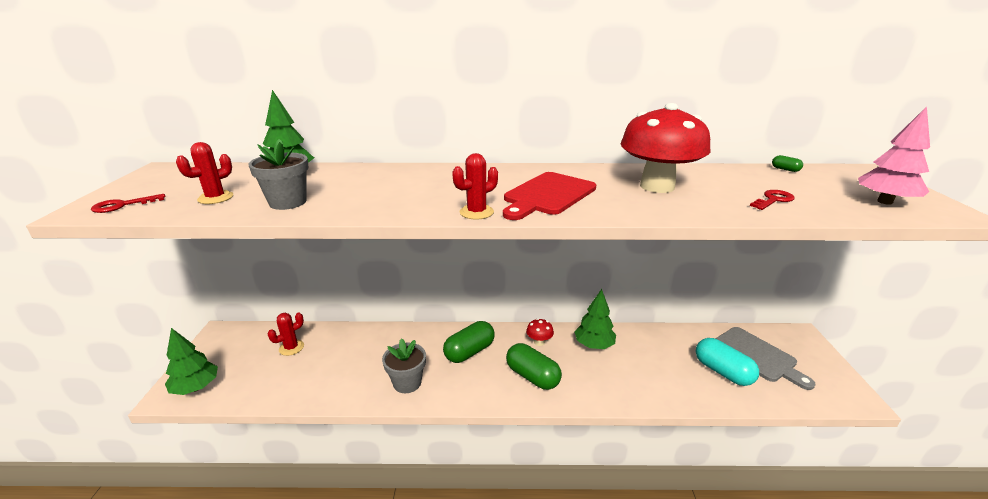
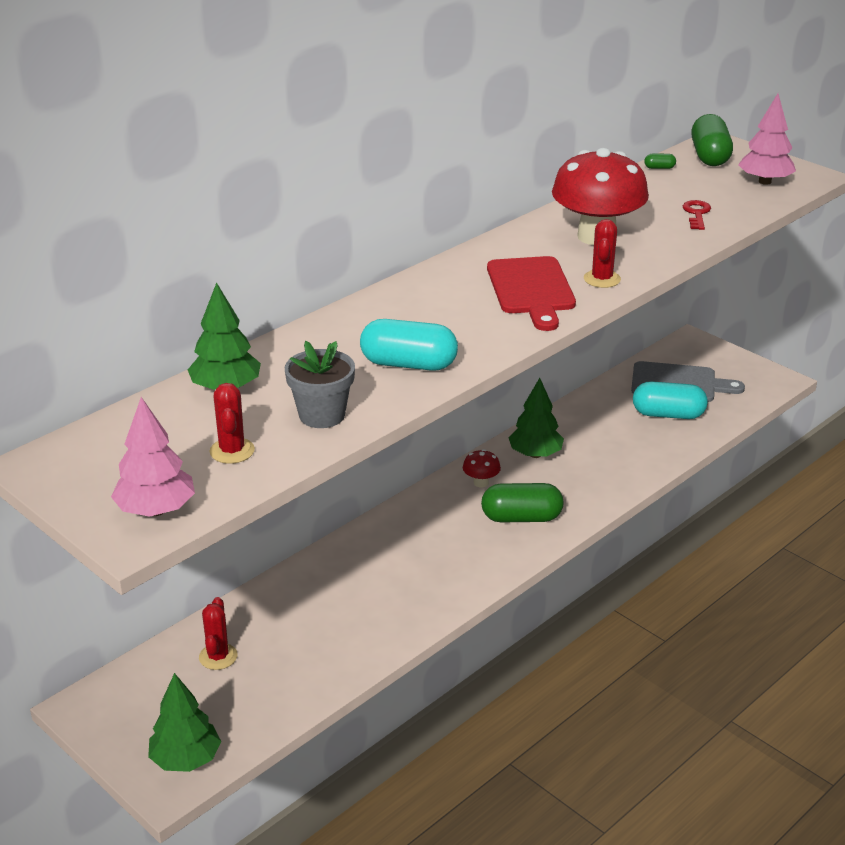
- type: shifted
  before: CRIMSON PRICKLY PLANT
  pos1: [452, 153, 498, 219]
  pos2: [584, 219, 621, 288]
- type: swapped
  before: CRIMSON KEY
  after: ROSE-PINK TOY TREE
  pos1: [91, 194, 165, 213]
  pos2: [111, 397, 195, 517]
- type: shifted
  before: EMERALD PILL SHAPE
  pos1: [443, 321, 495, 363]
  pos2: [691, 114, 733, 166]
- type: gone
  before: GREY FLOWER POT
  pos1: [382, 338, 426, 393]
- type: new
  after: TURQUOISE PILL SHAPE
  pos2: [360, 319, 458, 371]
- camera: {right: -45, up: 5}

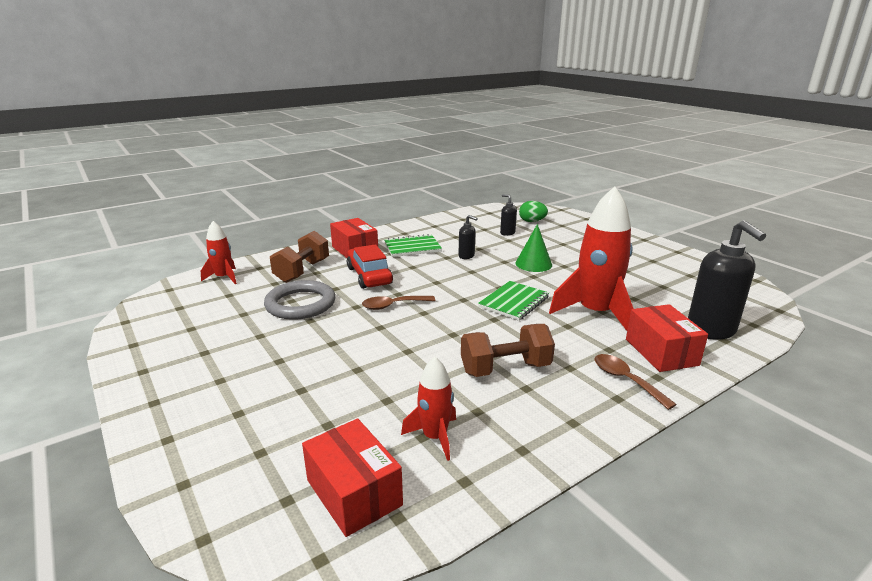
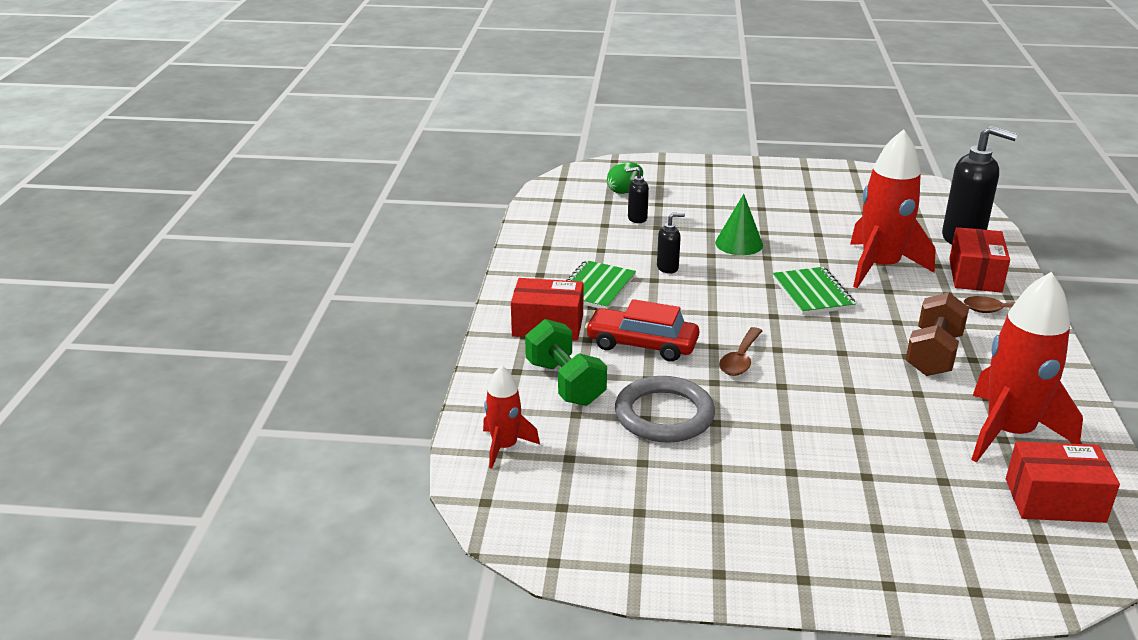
- type: repainted
  before: BROWN FREE WEIGHT
  after: EMERALD FREE WEIGHT
  pos1: [270, 231, 329, 283]
  pos2: [525, 319, 607, 406]
- type: rotated
  before: CRIMSON PACKAGE
  pos1: [626, 304, 708, 372]
  pos2: [949, 227, 1010, 293]
  turn: 75
- type: scaled
  before: CRIMSON ROCKET
  pos1: [401, 357, 456, 461]
  pos2: [971, 272, 1083, 463]
  scale: 1.9
- camera: {right: -50, up: 5}

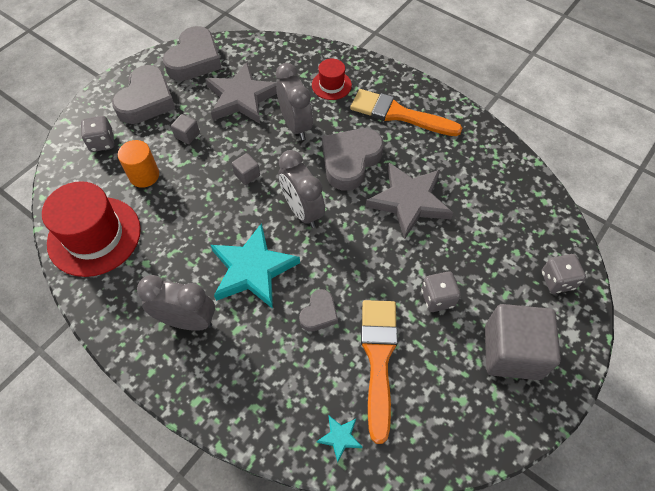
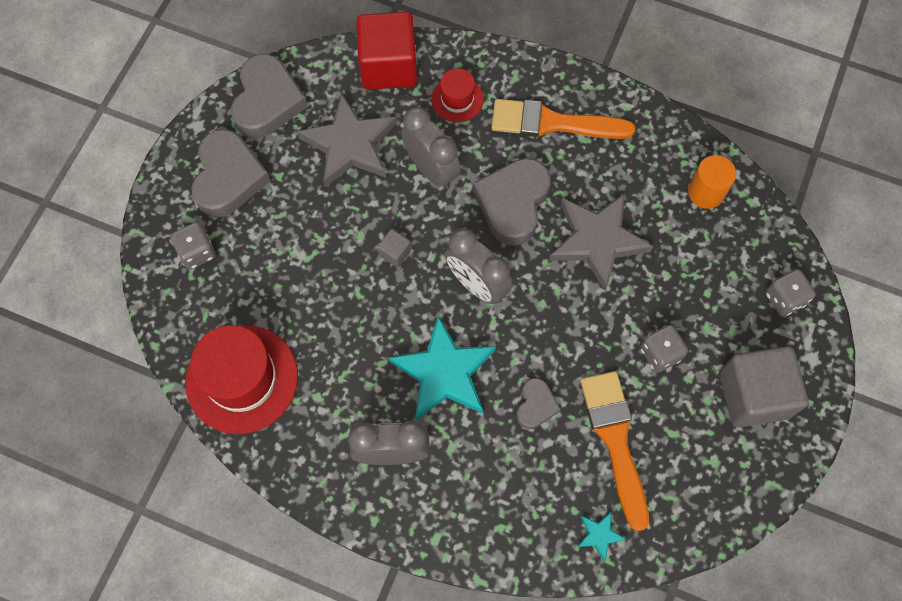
- type: gone
  before: GREY CUBE
  pos1: [171, 114, 200, 144]
- type: shifted
  before: ORANGE CYLINDER
  pos1: [118, 140, 159, 188]
  pos2: [688, 155, 736, 209]
- type: new
  after: CRIMSON CUBE
  pos2: [356, 12, 417, 90]
- camera: {right: -15, up: 10}

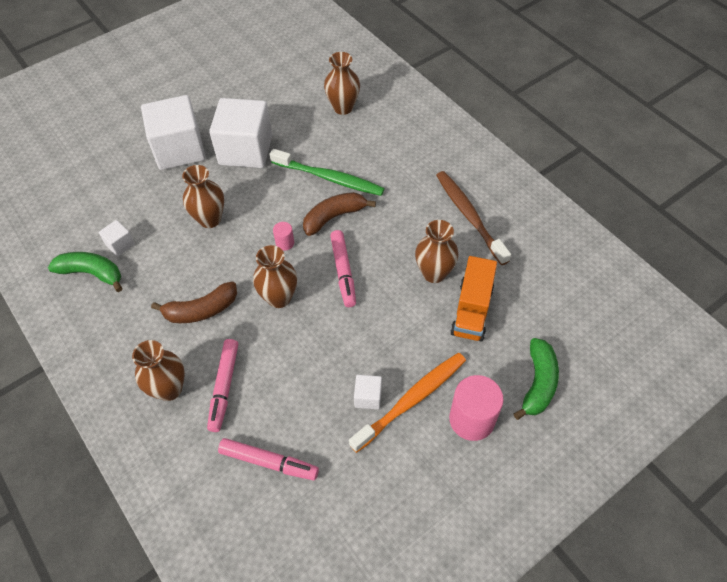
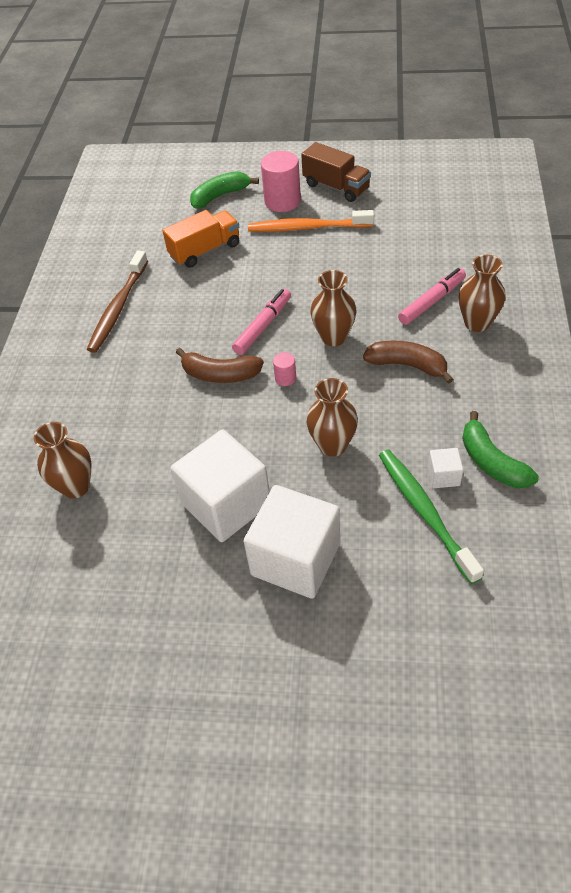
- type: shifted
  before: EMERALD TOOTH BRUSH
  pos1: [270, 149, 385, 196]
  pos2: [379, 449, 484, 584]
- type: gone
  before: BROWN TALL VASE
  pos1: [415, 220, 459, 283]
- type: gone
  before: WHITE CUBE
  pos1: [354, 375, 382, 409]
- type: gone
  before: ROSE-PINK FELT PEN
  pos1: [218, 438, 319, 481]
- type: new
  after: BROWN TRUCK
  pos2: [301, 142, 371, 202]
- camera: {right: -135, up: -5}

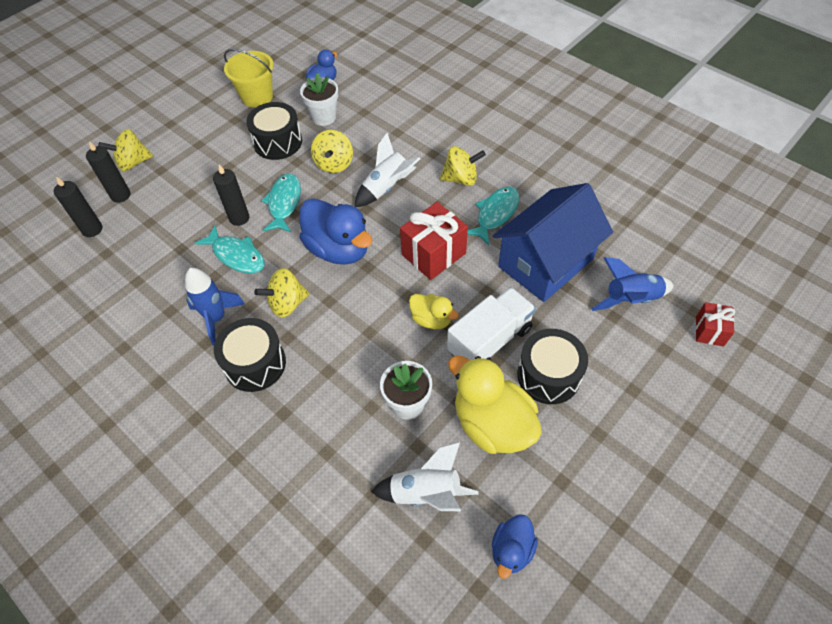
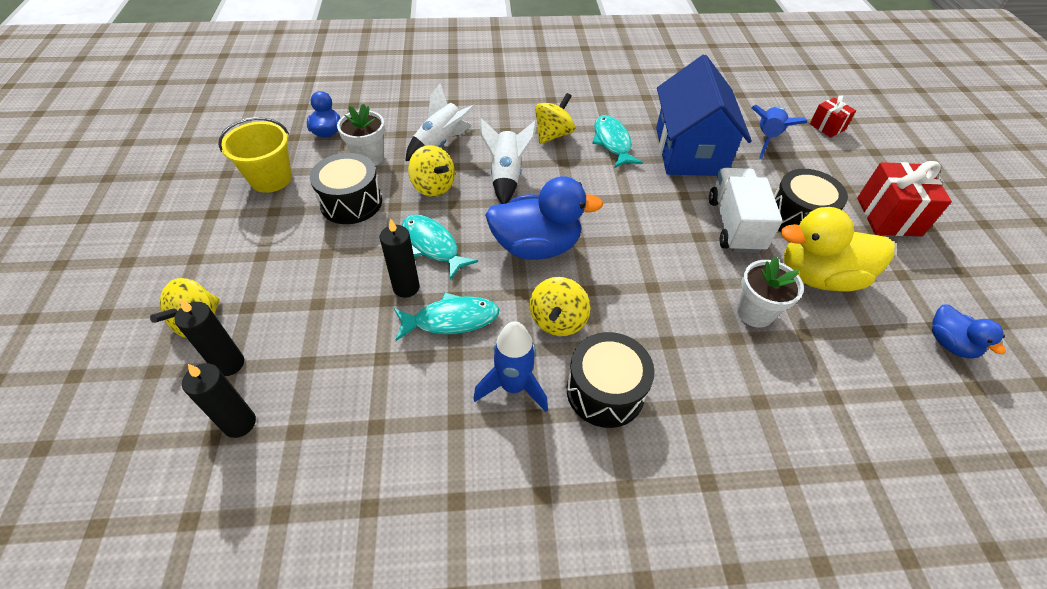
- type: shifted
  before: CRIMSON WRAPPED GIFT
  pos1: [400, 202, 468, 280]
  pos2: [857, 161, 952, 236]
- type: gone
  before: YELLOW TOY DUCK
  pos1: [409, 294, 459, 329]
- type: shifted
  before: WHITE ROCKET
  pos1: [371, 442, 478, 511]
  pos2: [405, 83, 476, 161]
- camera: {right: -50, up: -5}

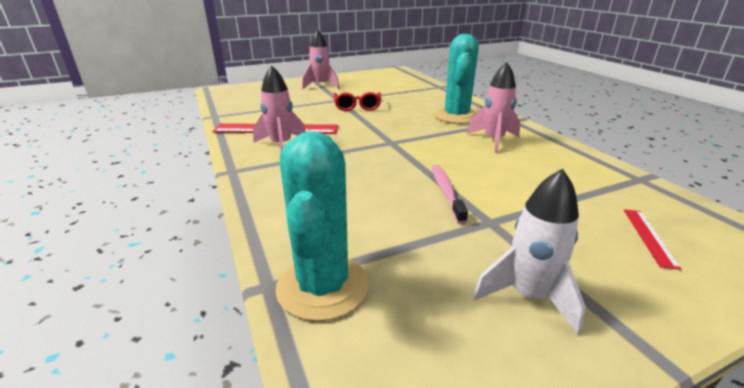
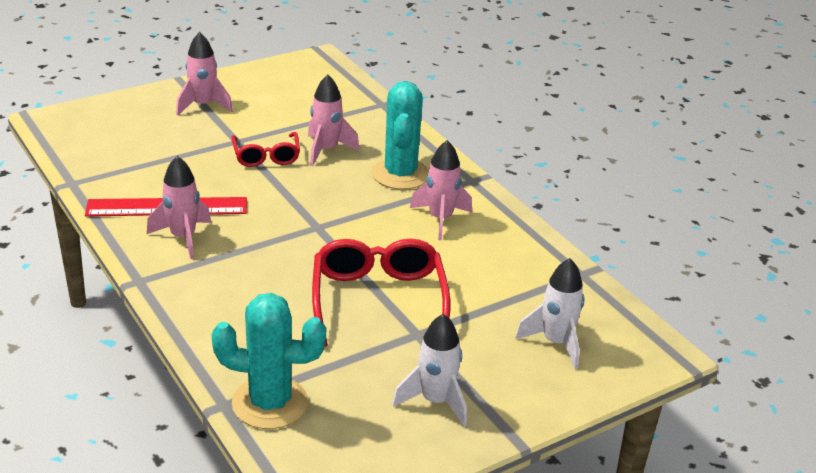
- type: rotated
  before: TURQUOISE PRICKLY PLANT
  pos1: [275, 131, 369, 321]
  pos2: [212, 293, 326, 429]
  turn: -75
- type: swapped
  before: ROSE-PINK TOOTH BRUSH
  after: CRIMSON EYEGLASSES
  pos1: [432, 165, 468, 224]
  pos2: [312, 238, 450, 347]
- type: swapped
  before: CRIMSON RULER
  after: WHITE ROCKET
  pos1: [624, 209, 681, 270]
  pos2: [515, 258, 585, 369]
- type: new
  after: ROSE-PINK ROCKET
  pos2: [308, 75, 360, 166]
- camera: {right: -10, up: 5}

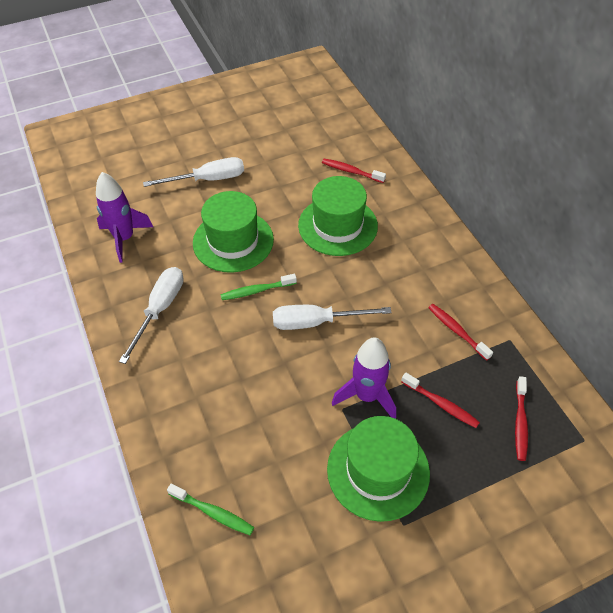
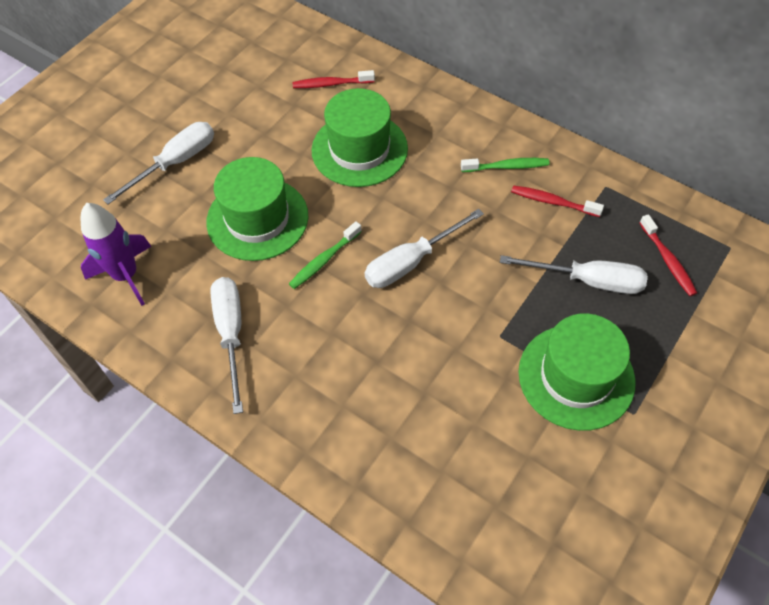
- type: gone
  before: PURPLE ROCKET
  pos1: [332, 337, 396, 419]
- type: swapped
  before: CRIMSON TOOTH BRUSH
  after: WHITE HAND SCREWDRIVER
  pos1: [401, 373, 480, 428]
  pos2: [500, 255, 648, 294]
- type: shifted
  before: EMERALD TOOTH BRUSH
  pos1: [167, 484, 254, 535]
  pos2: [461, 158, 549, 172]
- camera: {right: -30, up: 5}

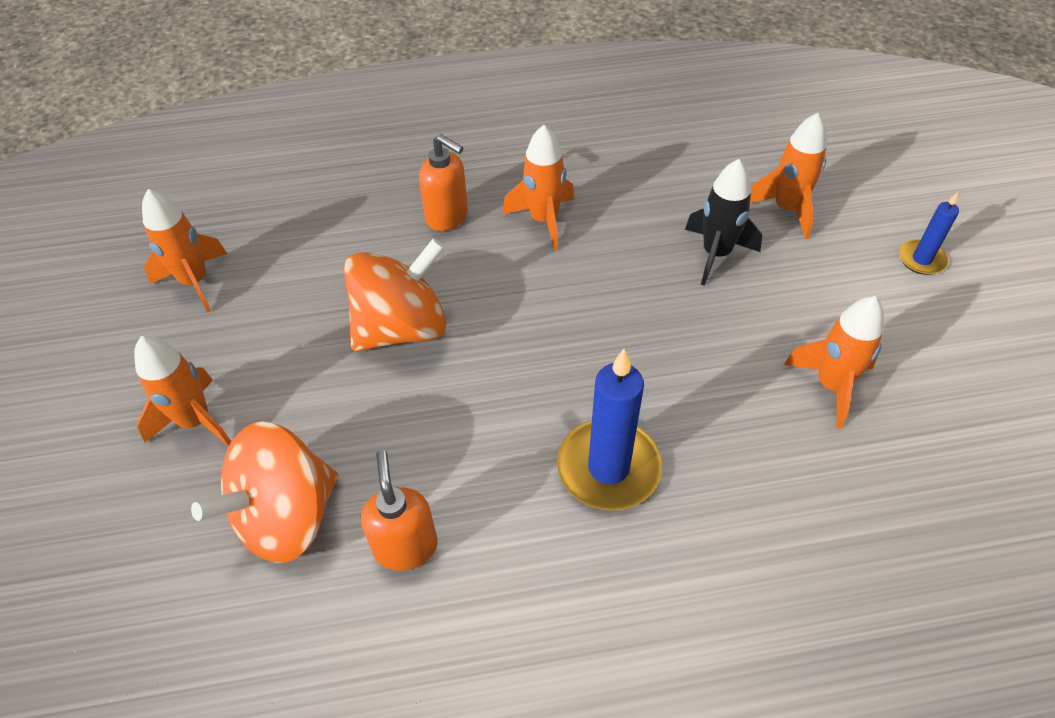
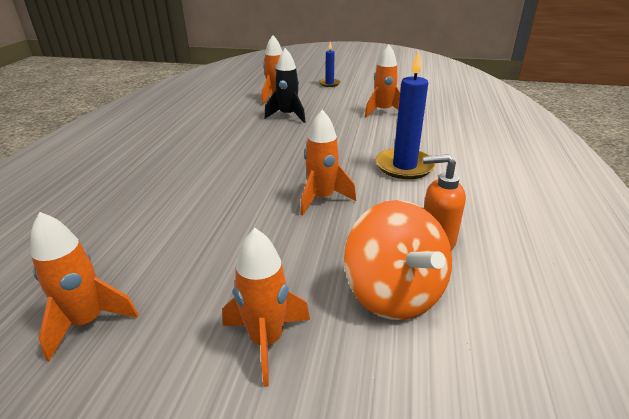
- type: shifted
  before: ORANGE ROCKET
  pos1: [502, 125, 574, 251]
  pos2: [300, 110, 356, 215]
- type: gone
  before: ORANGE SOAP PUMP
  pos1: [419, 134, 468, 231]
- type: gone
  before: ORANGE SPINNING TOP
  pos1: [344, 238, 446, 352]
- camera: {right: -70, up: -20}

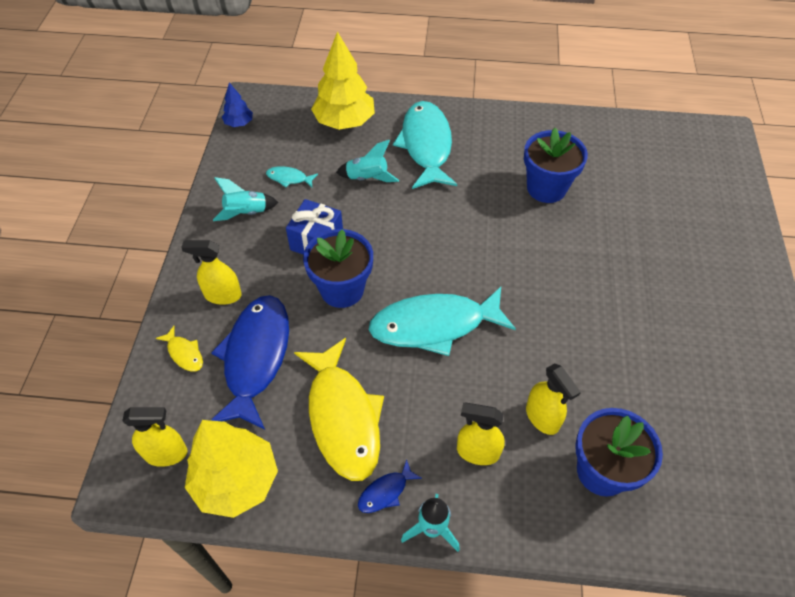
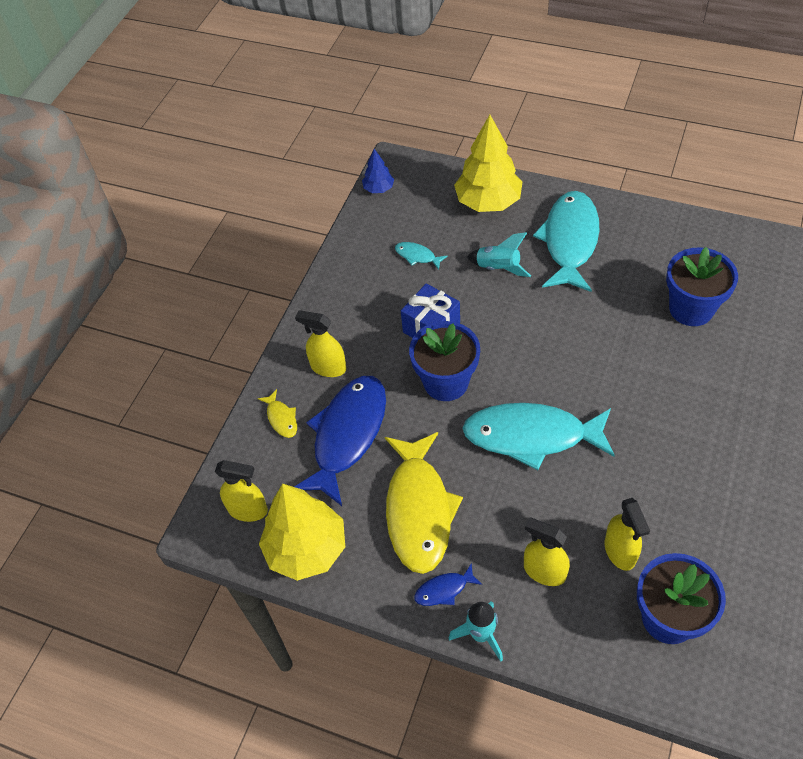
- type: gone
  before: TURQUOISE ROCKET
  pos1: [213, 177, 279, 221]
- camera: {right: 20, up: 0}

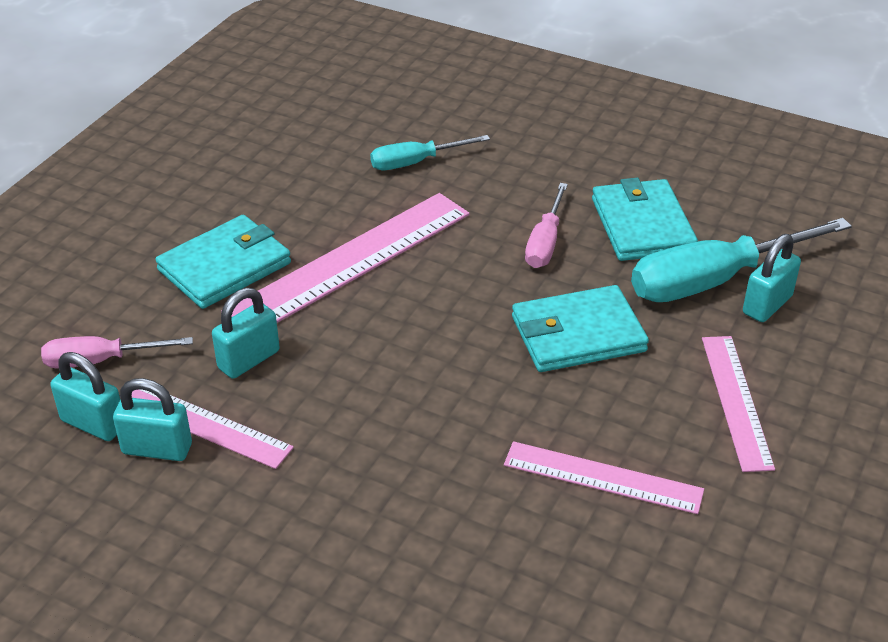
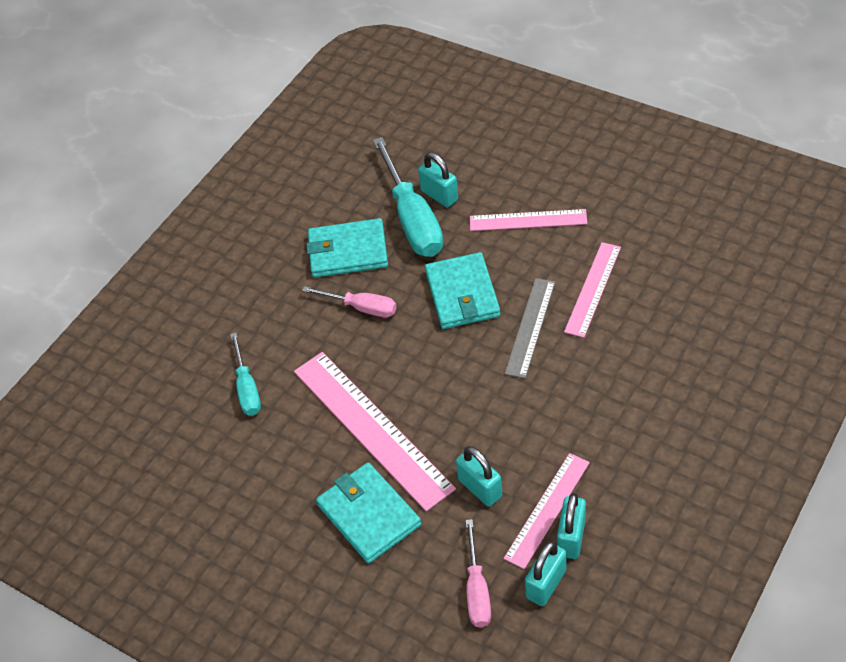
- type: new
  after: GREY RULER
  pos2: [505, 278, 555, 378]
- camera: {right: -80, up: 10}

